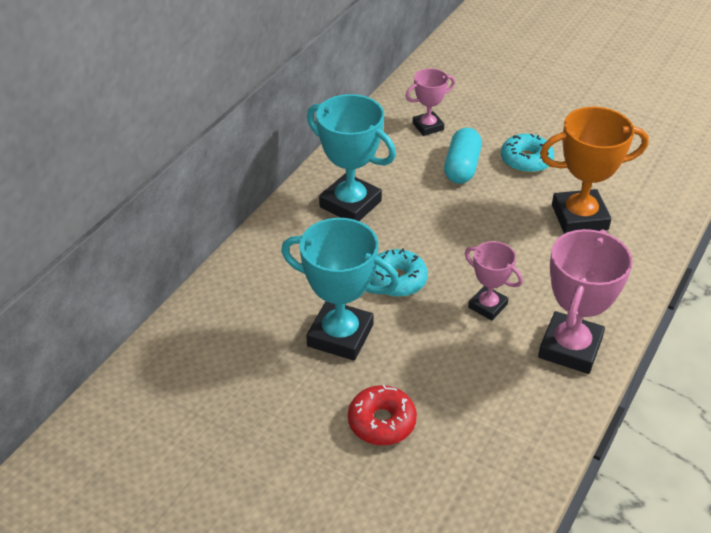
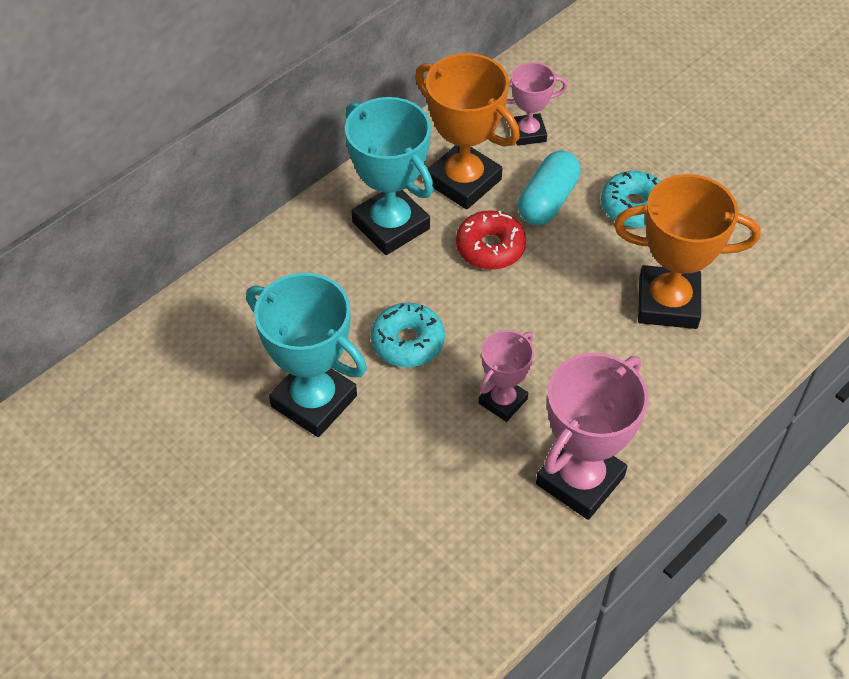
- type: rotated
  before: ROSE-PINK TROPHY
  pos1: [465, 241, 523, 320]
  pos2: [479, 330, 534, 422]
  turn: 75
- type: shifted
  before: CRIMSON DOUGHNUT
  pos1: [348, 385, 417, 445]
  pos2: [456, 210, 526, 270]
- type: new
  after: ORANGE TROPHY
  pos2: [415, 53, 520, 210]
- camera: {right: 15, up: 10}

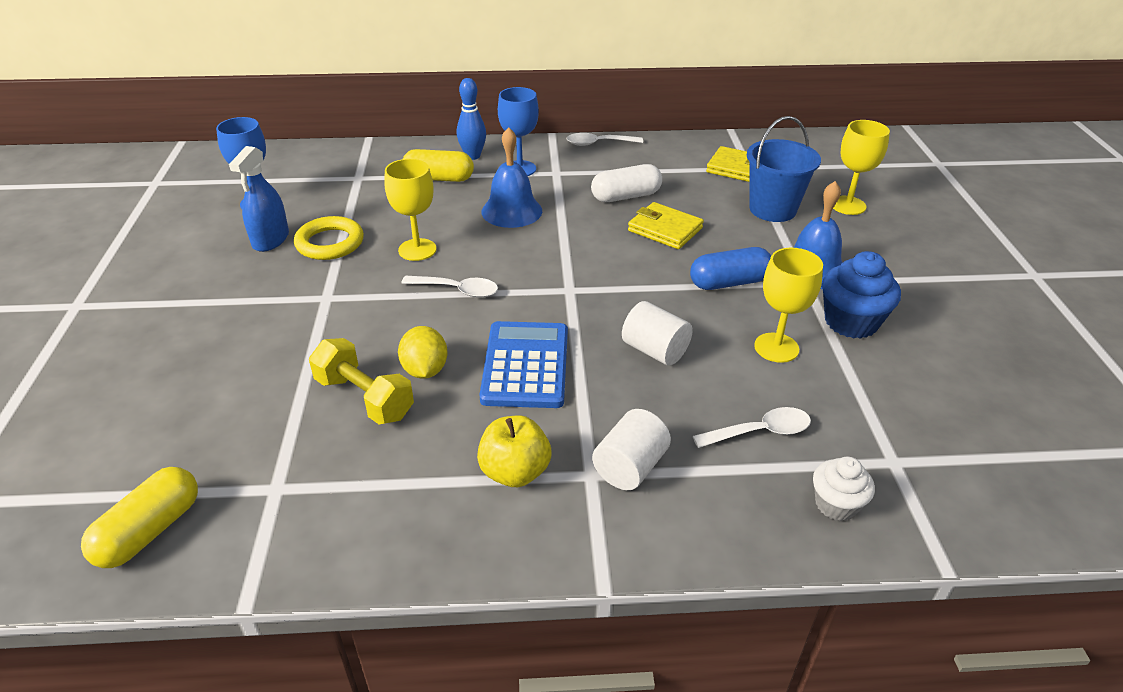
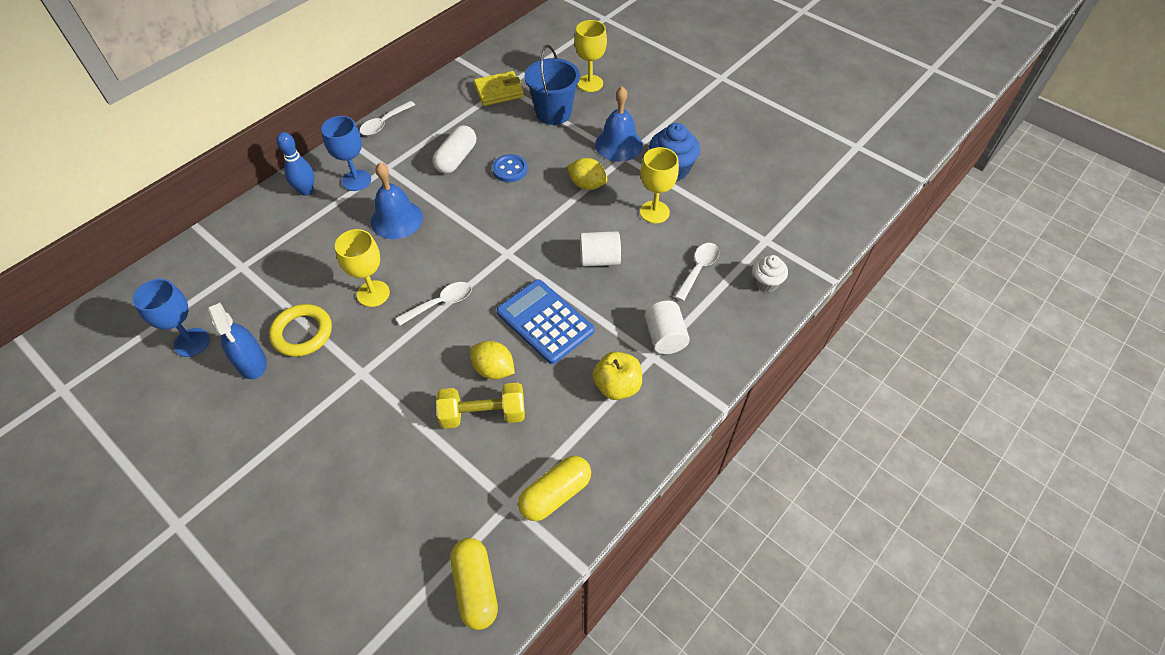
- type: shifted
  before: YELLOW PILL SHAPE
  pos1: [403, 149, 474, 182]
  pos2: [518, 456, 591, 521]
- type: swapped
  before: YELLOW BILLFOLD
  after: COBALT SEWING BUTTON
  pos1: [628, 202, 704, 249]
  pos2: [492, 154, 527, 182]
- type: swapped
  before: COBALT PILL SHAPE
  after: YELLOW TOY LEMON
  pos1: [690, 247, 771, 290]
  pos2: [567, 158, 607, 190]
- camera: {right: -45, up: 15}

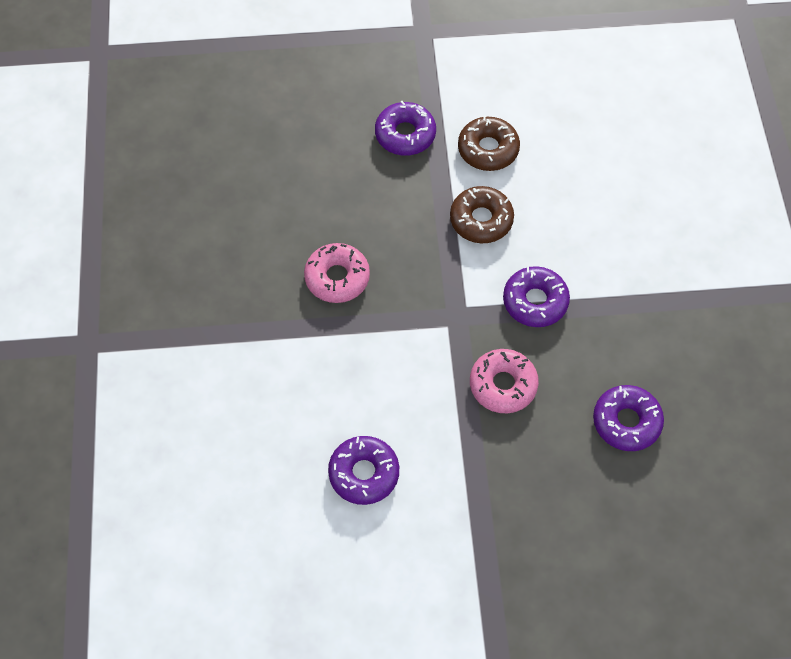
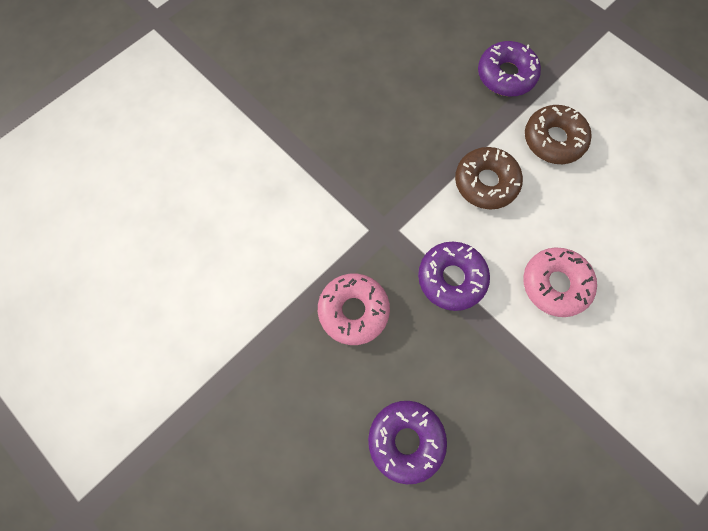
- type: shifted
  before: ROSE-PINK DOUGHNUT
  pos1: [304, 243, 370, 303]
  pos2: [523, 248, 597, 317]
- type: gone
  before: PURPLE DOUGHNUT
  pos1: [328, 436, 399, 505]
- camera: {right: 50, up: 10}

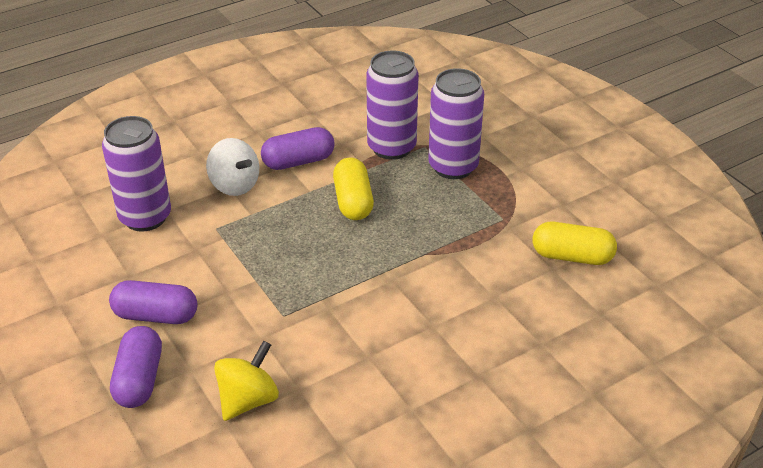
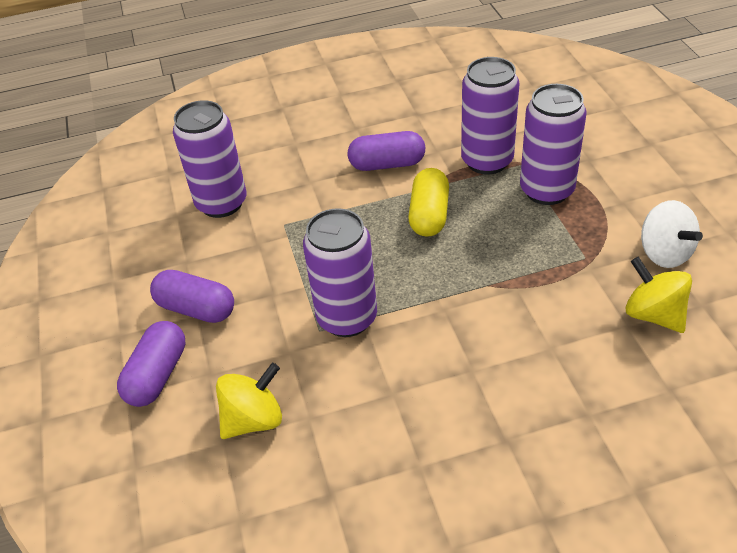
- type: shifted
  before: WHITE SPINNING TOP
  pos1: [206, 138, 259, 196]
  pos2: [641, 200, 703, 268]
- type: swapped
  before: YELLOW PILL SHAPE
  after: YELLOW SPINNING TOP
  pos1: [533, 222, 617, 265]
  pos2: [625, 257, 692, 333]
- type: new
  after: PURPLE TIN
  pos2: [303, 208, 377, 337]
- camera: {right: 20, up: 5}

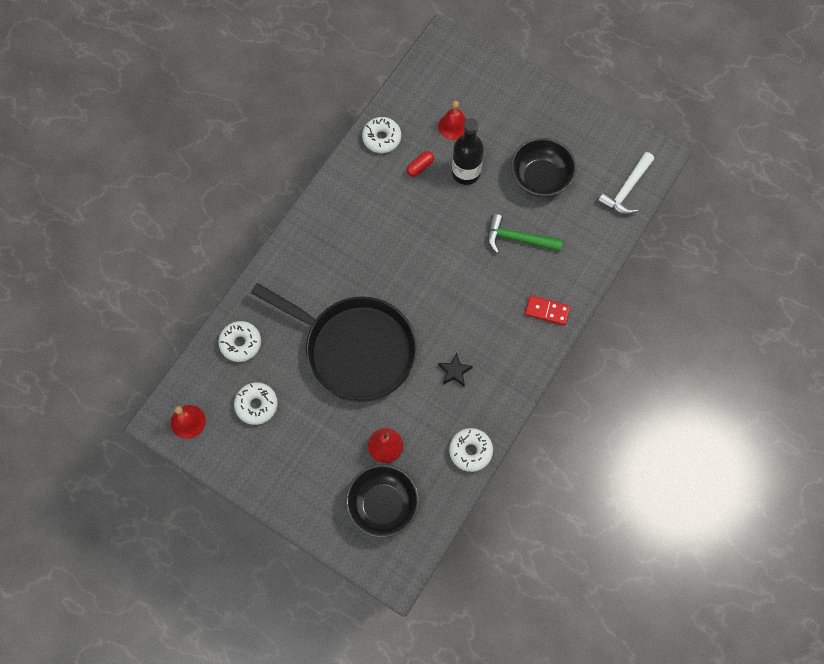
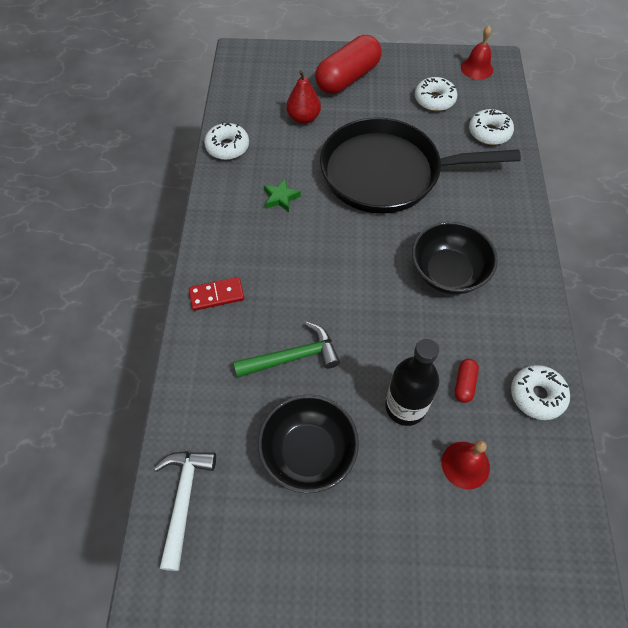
- type: repainted
  before: JET-BLACK STAR
  after: EMERALD STAR
  pos1: [438, 353, 473, 386]
  pos2: [264, 179, 301, 212]
- type: shifted
  before: JET-BLACK BOWL
  pos1: [346, 464, 419, 538]
  pos2: [412, 221, 498, 294]
- type: new
  after: CRIMSON PILL SHAPE
  pos2: [315, 35, 382, 94]
- camera: {right: 150, up: -10}

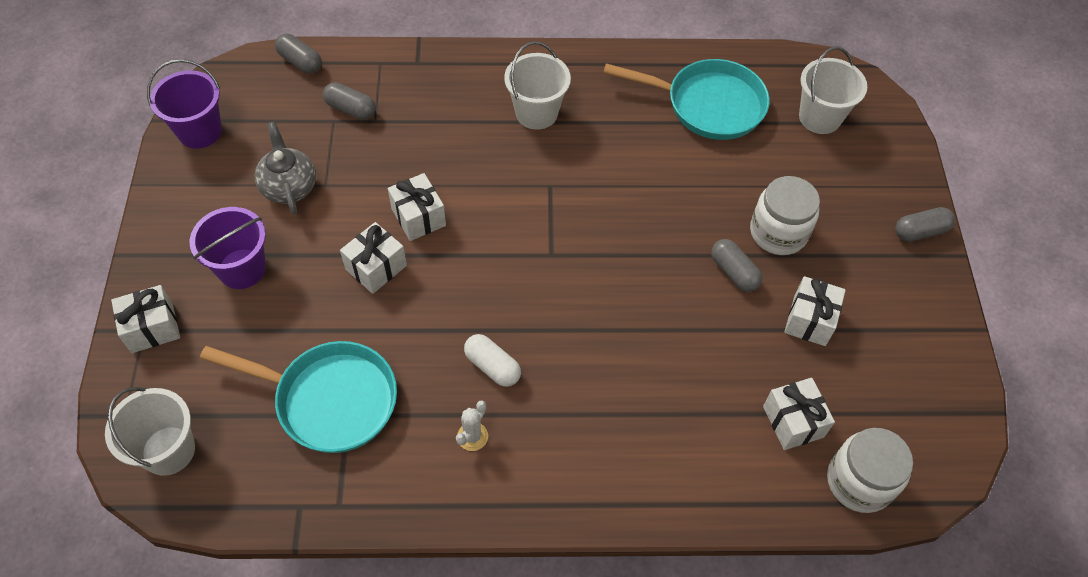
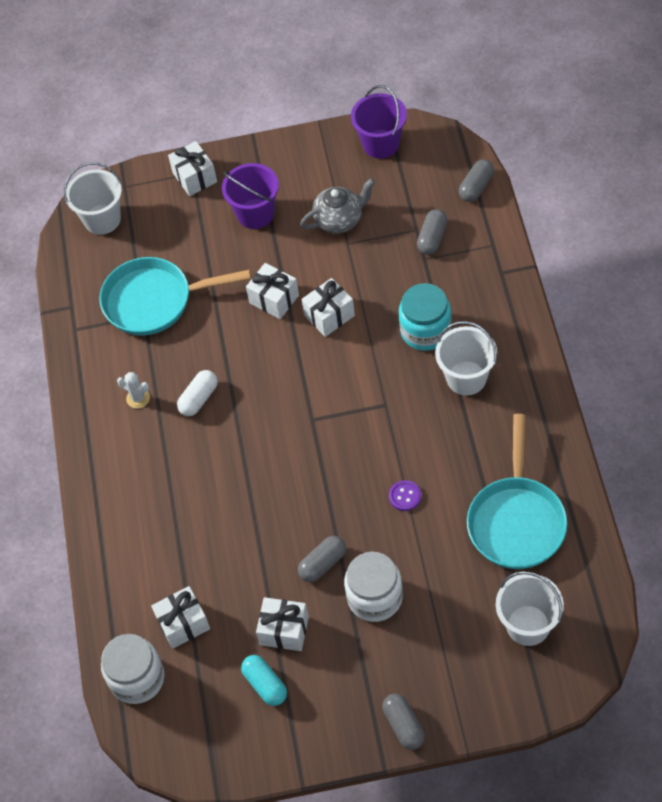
- type: rotated
  before: TURQUOISE FRYING PAN
  pos1: [200, 341, 397, 453]
  pos2: [100, 257, 251, 335]
  turn: 75
- type: new
  after: TURQUOISE PRESERVE JAR
  pos2: [399, 283, 452, 351]
- type: new
  after: PURPLE SEWING BUTTON
  pos2: [389, 480, 421, 511]
- type: new
  after: TURQUOISE PILL SHAPE
  pos2: [241, 655, 287, 706]
- camera: {right: 90, up: 0}

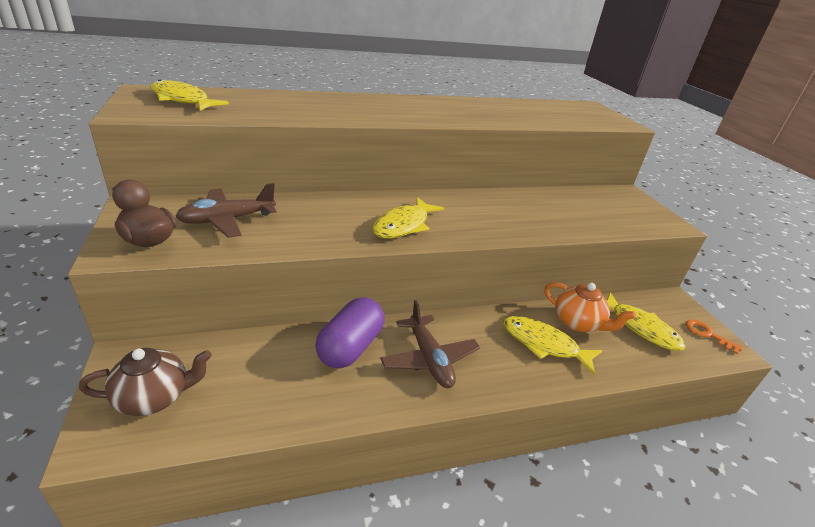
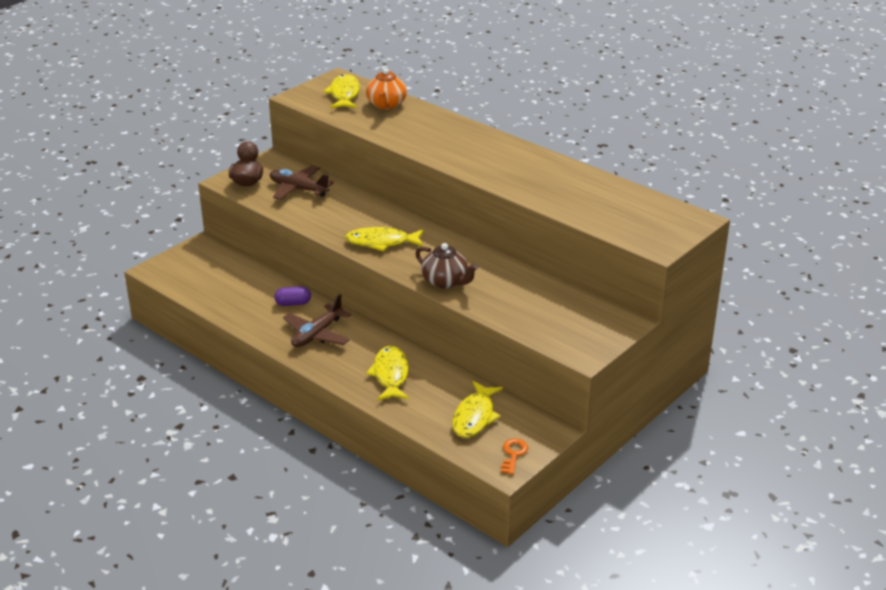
- type: shifted
  before: ORANGE TEA POT
  pos1: [544, 282, 636, 332]
  pos2: [366, 68, 407, 110]
- type: scaled
  before: PURPLE PILL SHAPE
  pos1: [315, 297, 384, 368]
  pos2: [274, 286, 311, 306]
  scale: 0.56
- type: shifted
  before: BROWN TEA POT
  pos1: [79, 348, 212, 416]
  pos2: [415, 243, 478, 289]
- camera: {right: 60, up: 0}

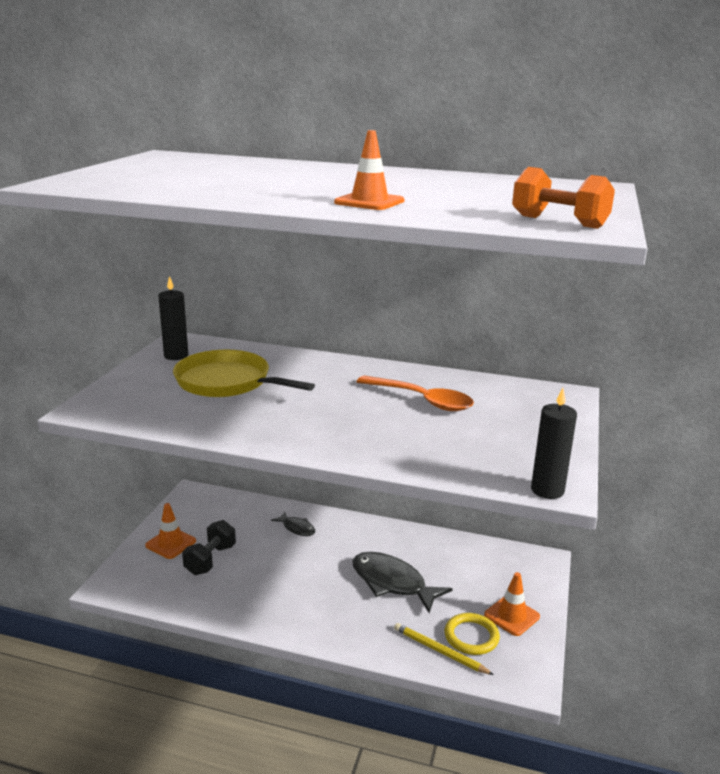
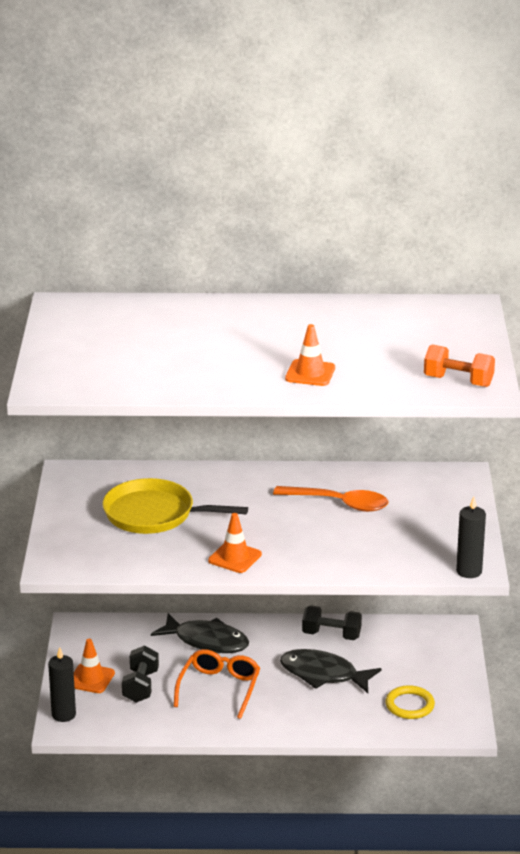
- type: shifted
  before: JET-BLACK WAX CANDLE
  pos1: [158, 276, 188, 360]
  pos2: [48, 647, 76, 722]
- type: scaled
  before: JET-BLACK TOY FISH
  pos1: [271, 512, 315, 536]
  pos2: [151, 613, 249, 653]
  scale: 1.94
- type: shifted
  before: ORANGE SAFETY CONE
  pos1: [484, 572, 540, 636]
  pos2: [208, 513, 262, 573]
- type: gone
  before: YELLOW WOODEN PENCIL
  pos1: [394, 623, 494, 675]
- type: new
  after: JET-BLACK FREE WEIGHT
  pos2: [302, 605, 362, 640]
- type: new
  after: ORANGE EYEGLASSES
  pos2: [174, 649, 260, 719]
- camera: {right: -15, up: 5}

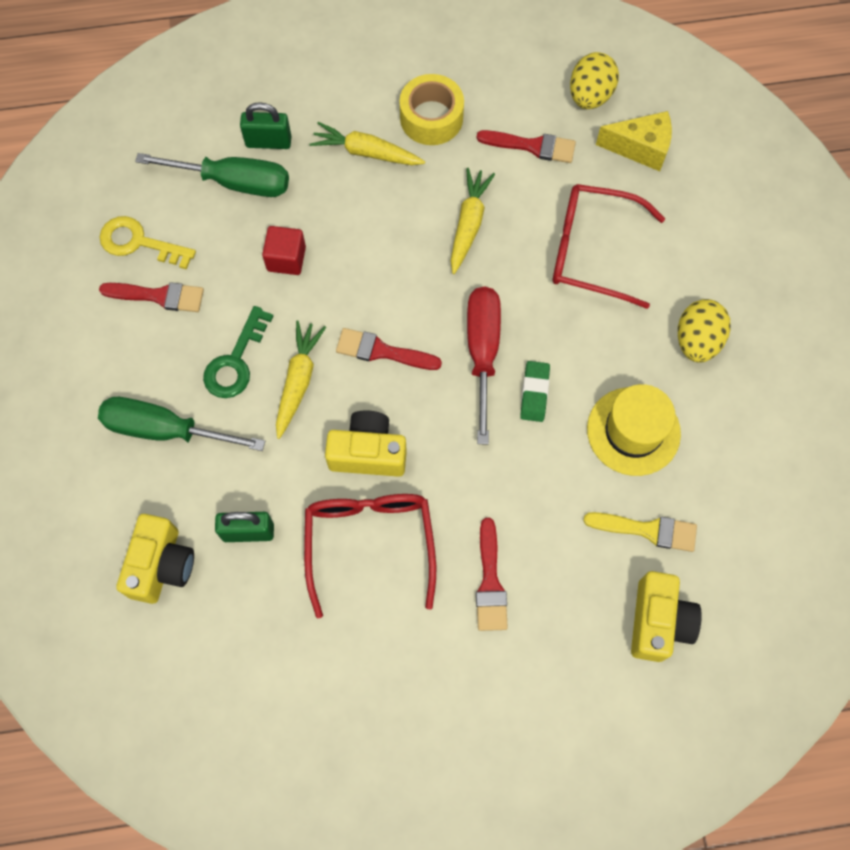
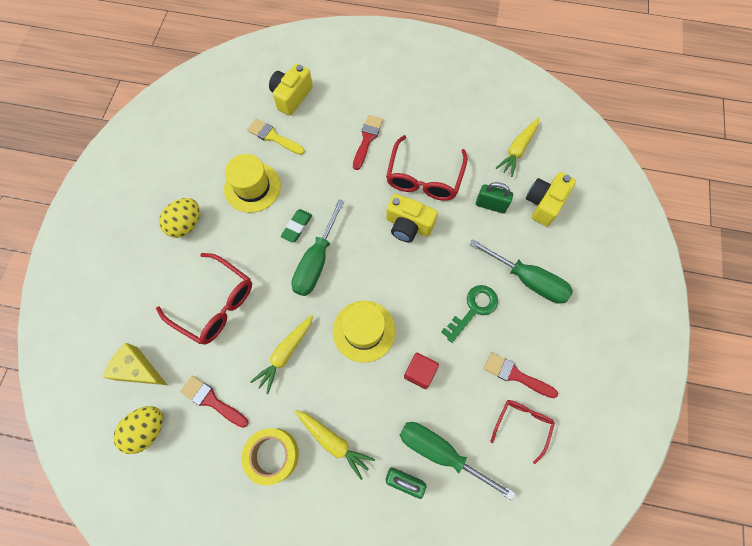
- type: swapped
  before: YELLOW KEY
  after: CRIMSON EYEGLASSES
  pos1: [99, 216, 196, 269]
  pos2: [490, 400, 555, 464]
- type: repainted
  before: CRIMSON HAND SCREWDRIVER
  after: EMERALD HAND SCREWDRIVER
  pos1: [467, 287, 501, 445]
  pos2: [291, 199, 345, 296]
- type: shifted
  before: YELLOW TOY CARROT
  pos1: [276, 321, 326, 439]
  pos2: [496, 118, 539, 177]
- type: gone
  before: CRIMSON PAINTBRUSH
  pos1: [336, 328, 442, 370]
- type: new
  after: YELLOW TALL HAT
  pos2: [333, 301, 395, 362]
- camera: {right: -160, up: 0}

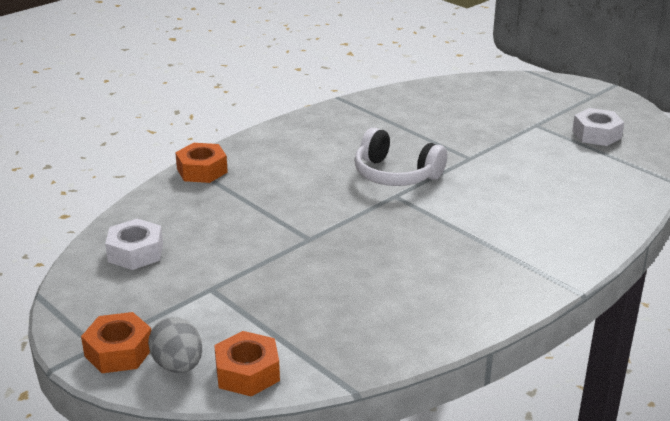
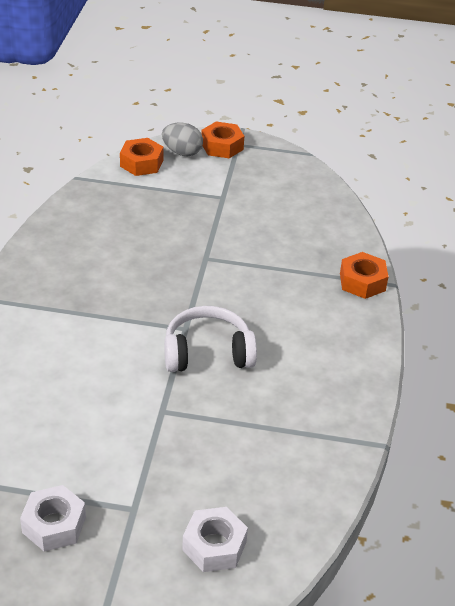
- type: shifted
  before: WHITE HEXAGON NUT
  pos1: [105, 219, 163, 270]
  pos2: [182, 507, 248, 572]
- camera: {right: 140, up: 10}

